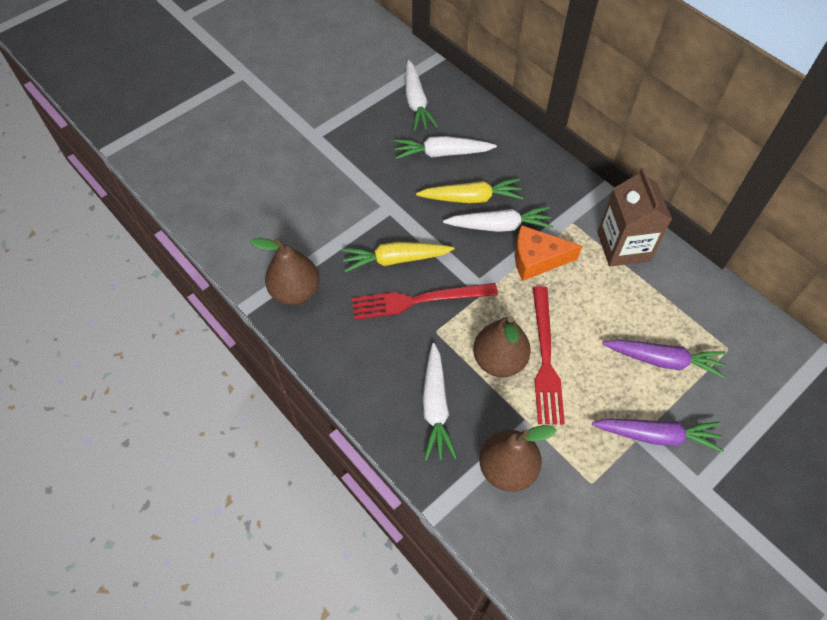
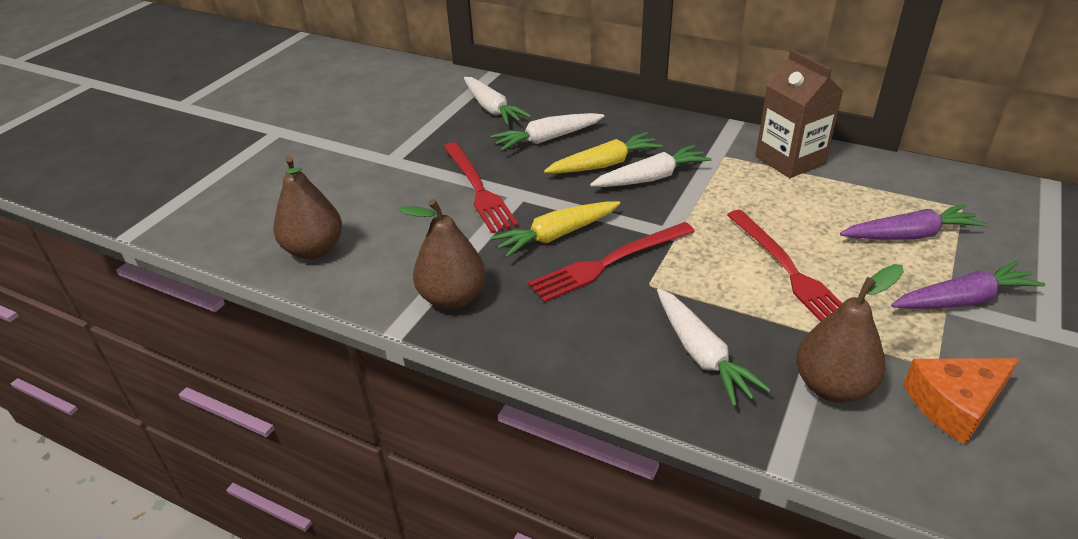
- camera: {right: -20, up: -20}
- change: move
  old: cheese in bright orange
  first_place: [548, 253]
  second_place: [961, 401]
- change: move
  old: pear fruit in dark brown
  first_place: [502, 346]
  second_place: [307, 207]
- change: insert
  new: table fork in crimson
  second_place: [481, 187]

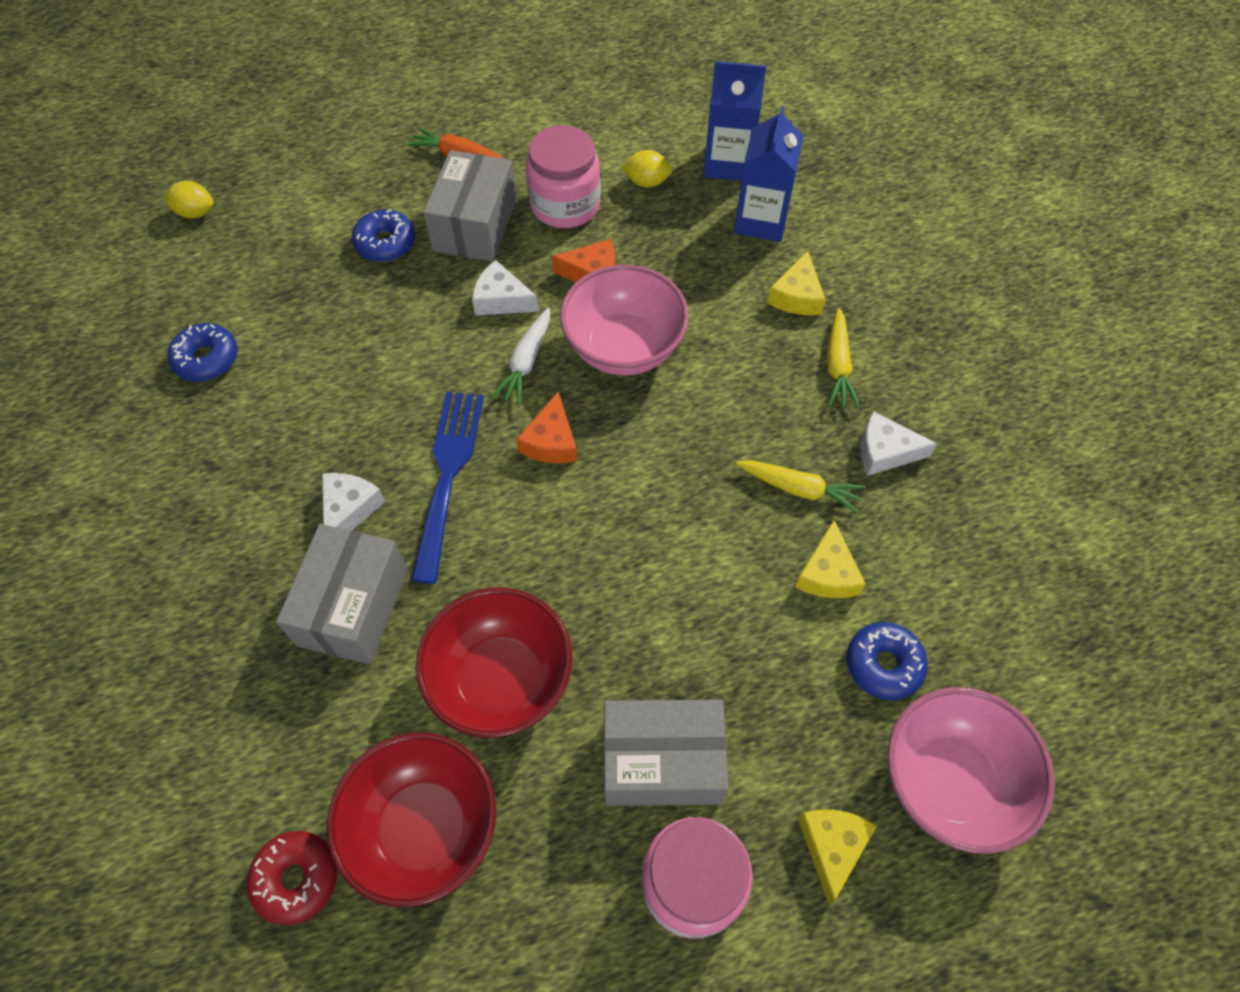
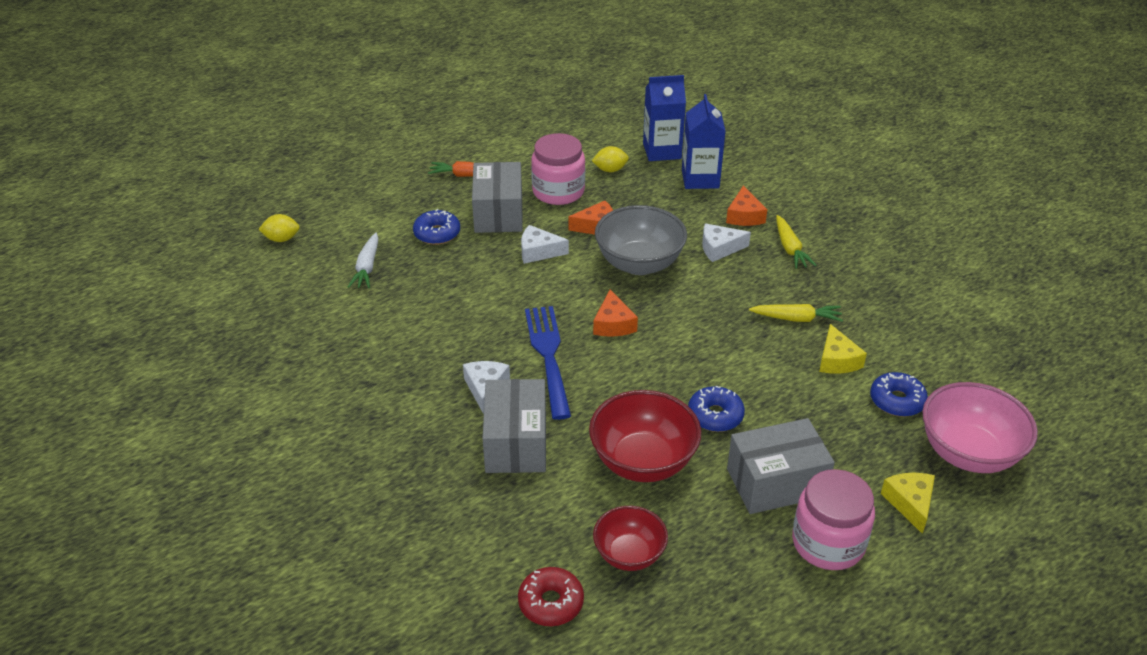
- camera: {right: -15, up: -20}
- change: recolor
  old: cheese in golden
  new: cheese in bright orange
  first_place: [796, 283]
  second_place: [746, 206]
- change: recolor
  old: serving bowl in rosy
  new: serving bowl in ash-grey
  first_place: [624, 320]
  second_place: [641, 240]
- change: move
  old: toy carrot in white
  first_place: [520, 356]
  second_place: [363, 260]
- change: move
  old: glazed donut in royal blue
  first_place: [202, 352]
  second_place: [716, 409]
- change: move
  old: cheese in white
  first_place: [899, 443]
  second_place: [726, 242]
- change: resize
  old: serving bowl in crimson
  first_place: [411, 820]
  second_place: [630, 538]
  factor: 0.62

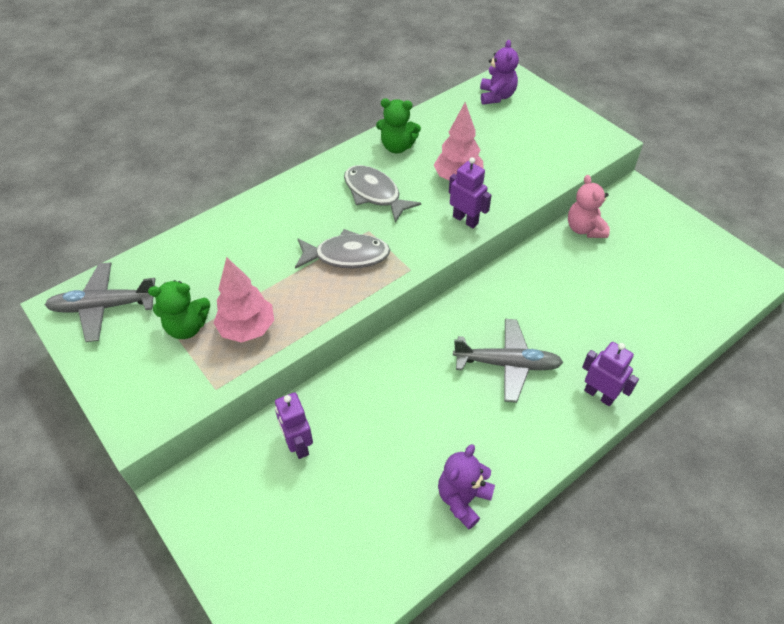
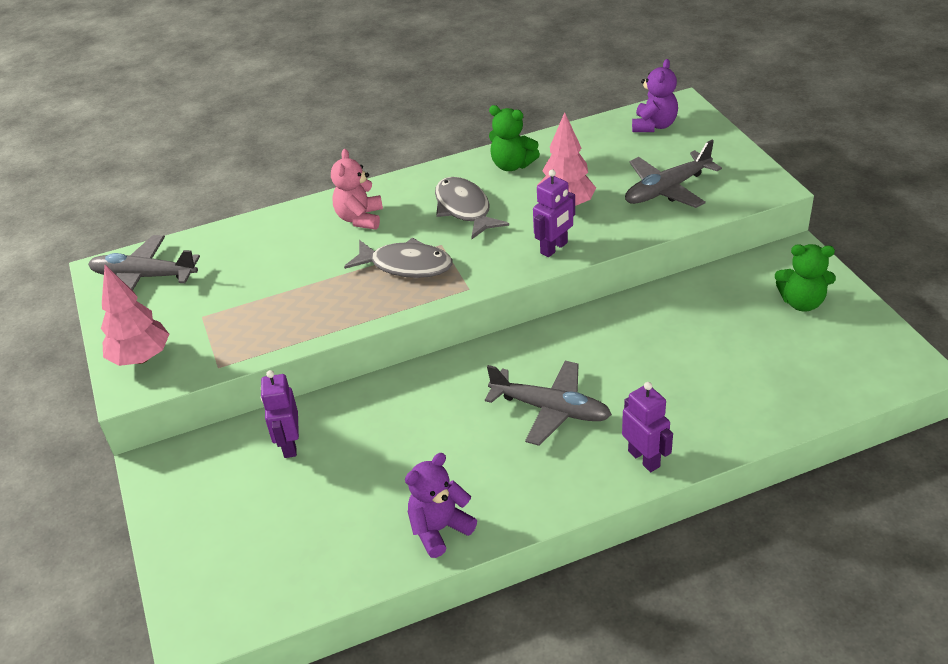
- camera: {right: 20, up: -10}
- change: rotate
  old: robot in purple
  first_place: [470, 192]
  second_place: [554, 213]
  degrees: 75
- change: move
  old: teddy bear in rosy
  first_place: [589, 206]
  second_place: [357, 189]
- change: move
  old: toy tree in rosy
  first_place: [244, 300]
  second_place: [135, 315]
- change: move
  old: teddy bear in green
  first_place: [179, 309]
  second_place: [805, 278]
- change: insert
  new: toy plane in ash-grey
  second_place: [673, 174]

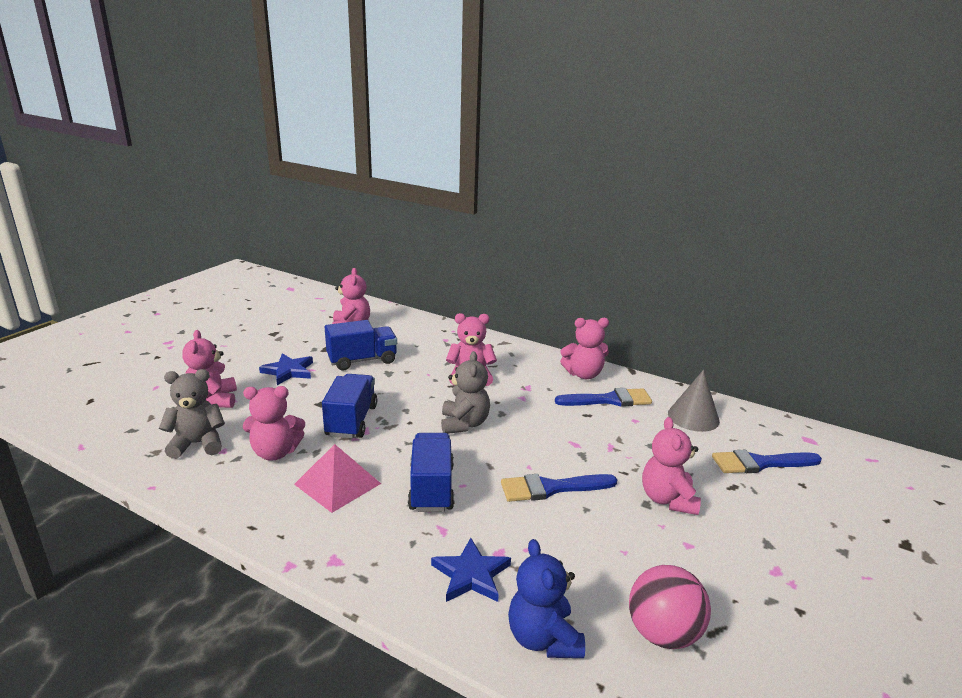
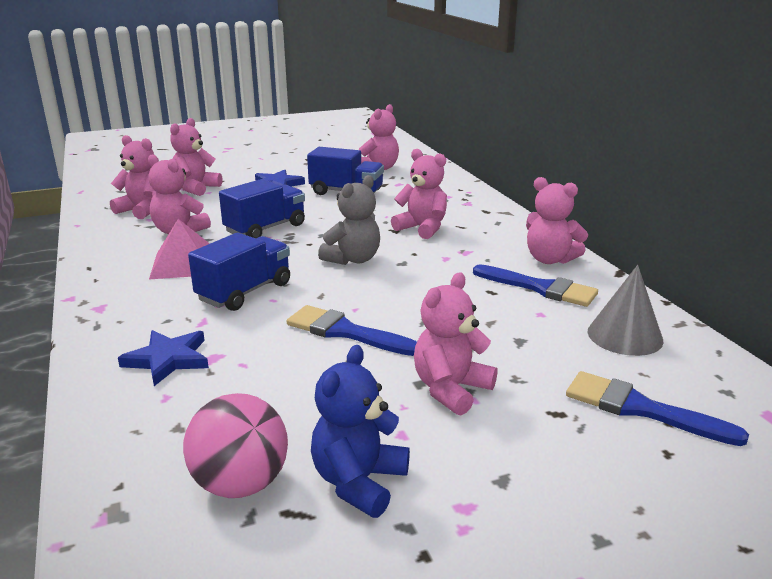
- camera: {right: 40, up: 0}
- change: recolor
  old: teddy bear in ash-grey
  new: teddy bear in rosy
  first_place: [192, 414]
  second_place: [132, 177]
- change: move
  old: teddy bear in royal blue
  first_place: [546, 598]
  second_place: [360, 431]

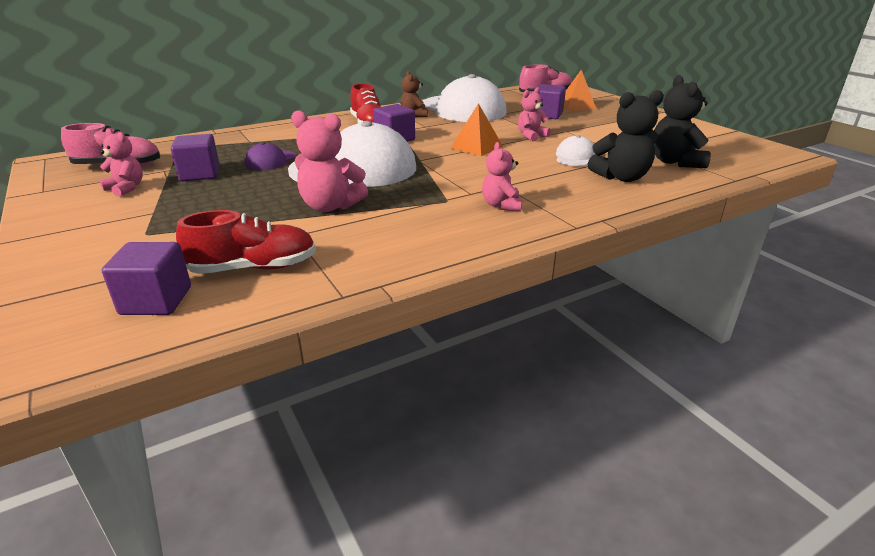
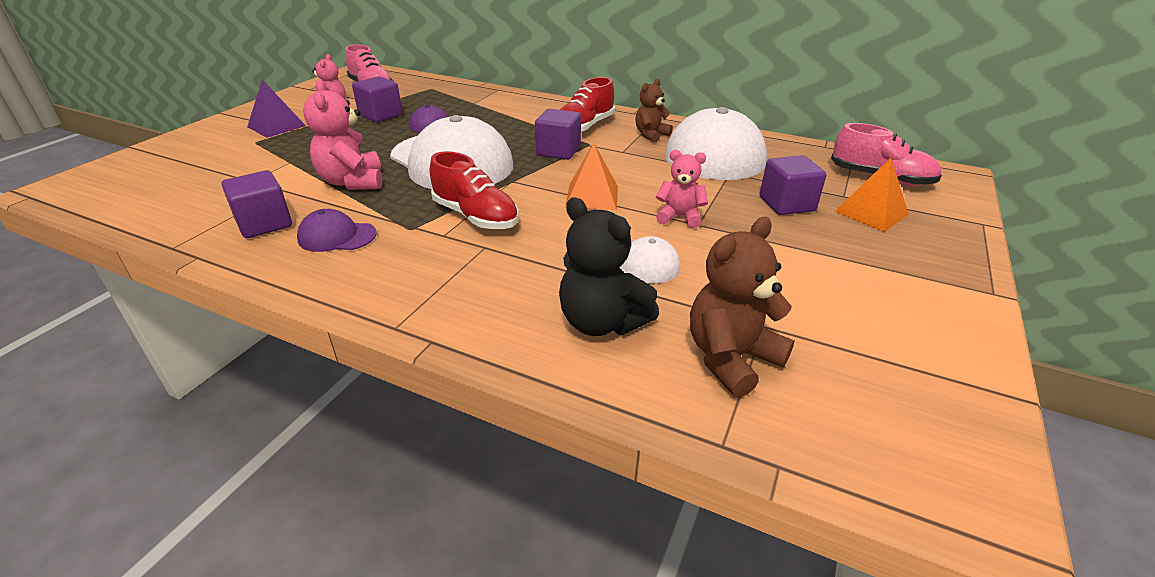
- camera: {right: 55, up: 5}
- change: recolor
  old: teddy bear in ebony
  new: teddy bear in dark brown
  first_place: [682, 121]
  second_place: [742, 307]
- change: delete
  old: teddy bear in rosy
  first_place: [502, 176]
- change: move
  old: sneaker in crimson
  first_place: [246, 242]
  second_place: [474, 190]
- change: move
  old: cube in purple
  first_place: [146, 278]
  second_place: [256, 204]
- change: insert
  new: solid pyramid in purple
  second_place: [276, 108]
- change: insert
  new: cap in purple
  second_place: [337, 230]

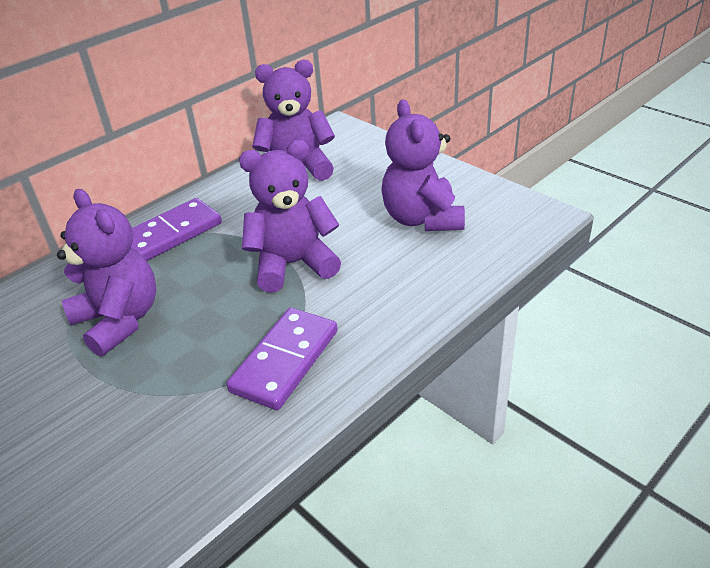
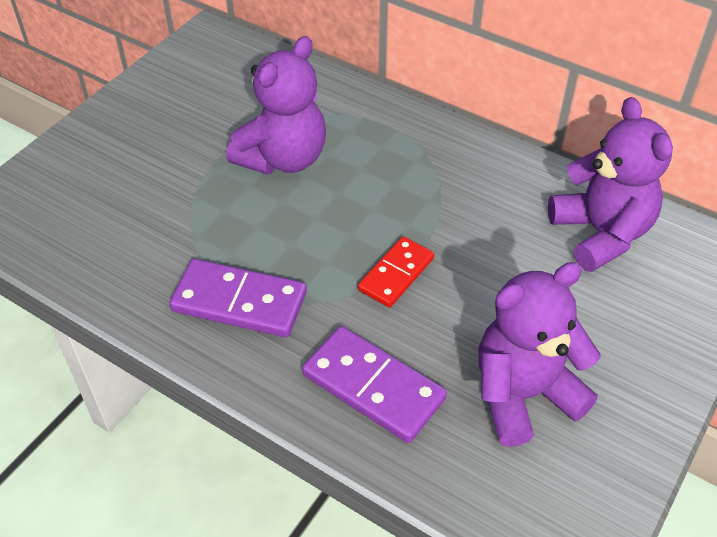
- camera: {right: 75, up: 10}
- change: replace
  old: teddy bear in purple
  new: domino piece in crimson
  first_place: [290, 216]
  second_place: [396, 272]
- change: move
  old: domino piece in purple
  first_place: [176, 229]
  second_place: [374, 384]

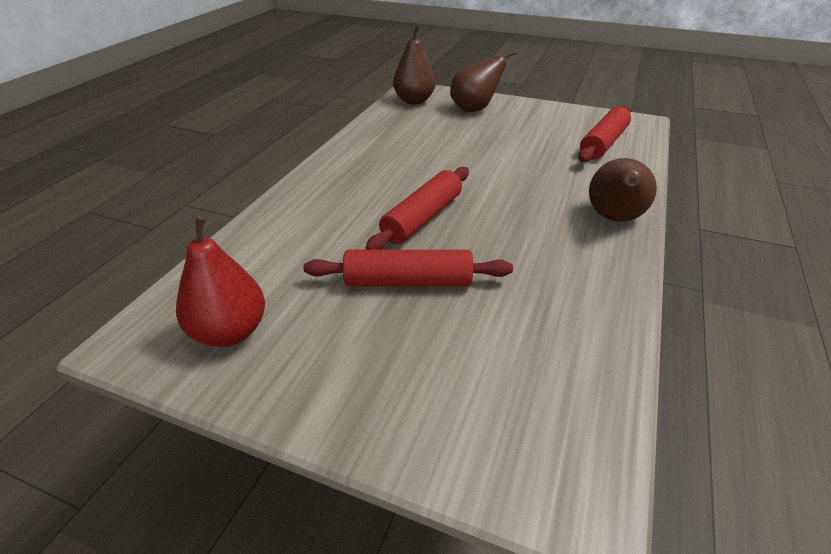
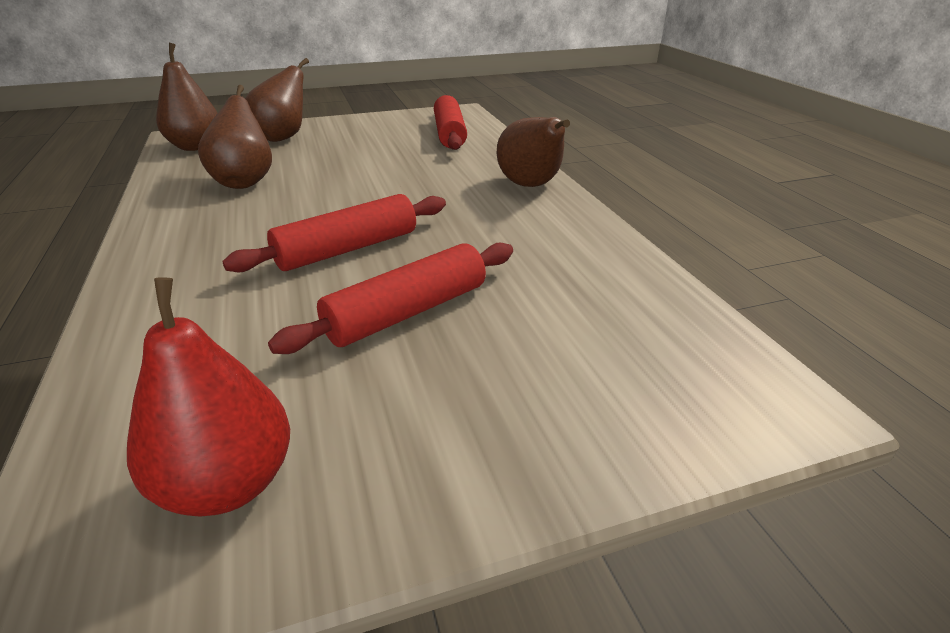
- camera: {right: -40, up: -5}
- change: rotate
  old: rolling pin in crimson
  first_place: [417, 208]
  second_place: [334, 233]
  degrees: 60
- change: insert
  new: pear fruit in dark brown
  second_place: [235, 137]

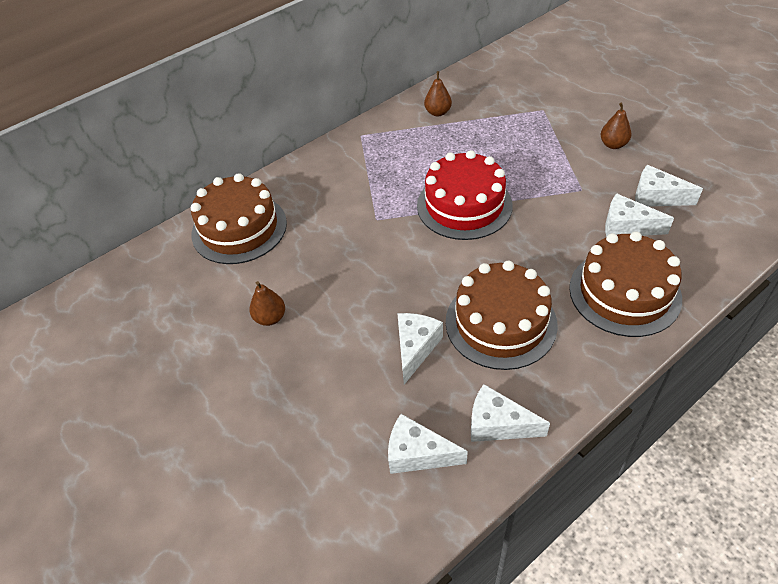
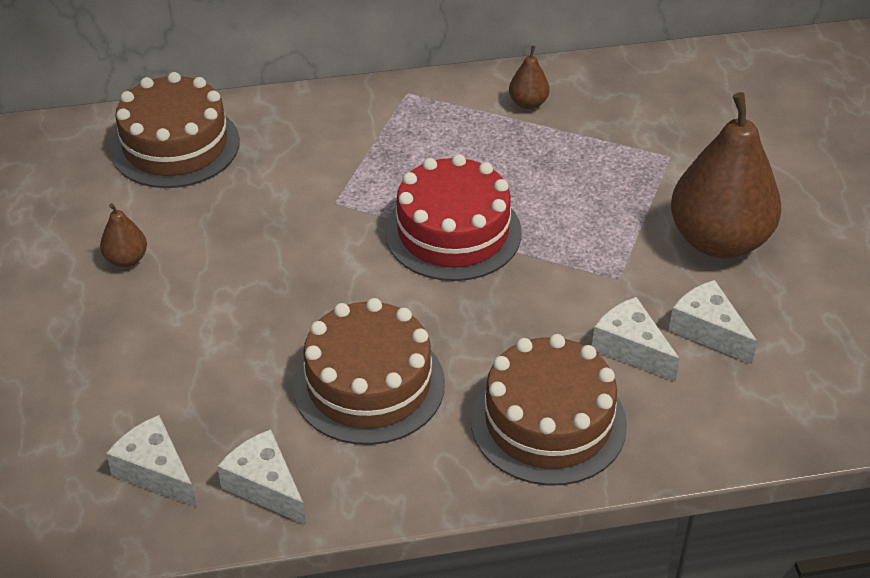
- camera: {right: 25, up: -5}
- change: resize
  old: pear fruit in dark brown
  first_place: [615, 125]
  second_place: [726, 175]
  factor: 2.36
- change: delete
  old: cheese in white
  first_place: [420, 349]

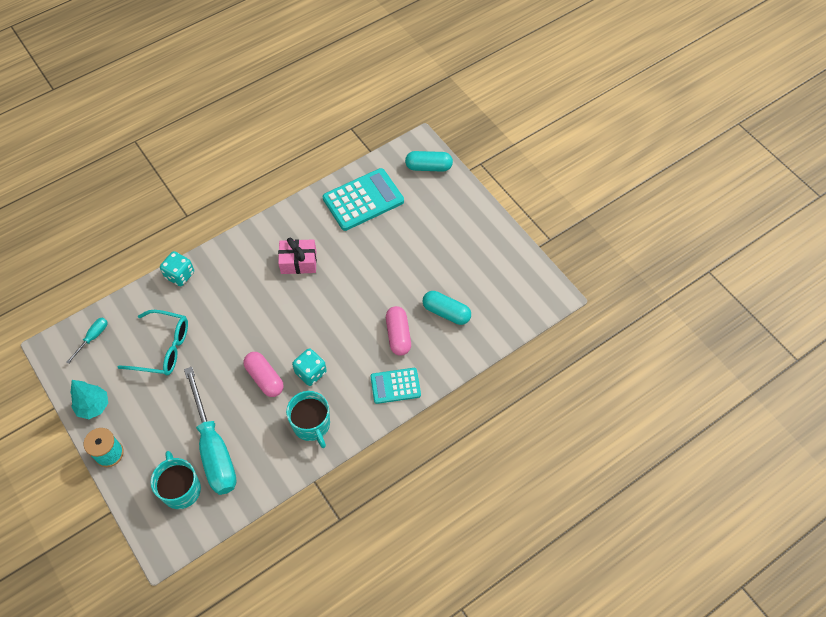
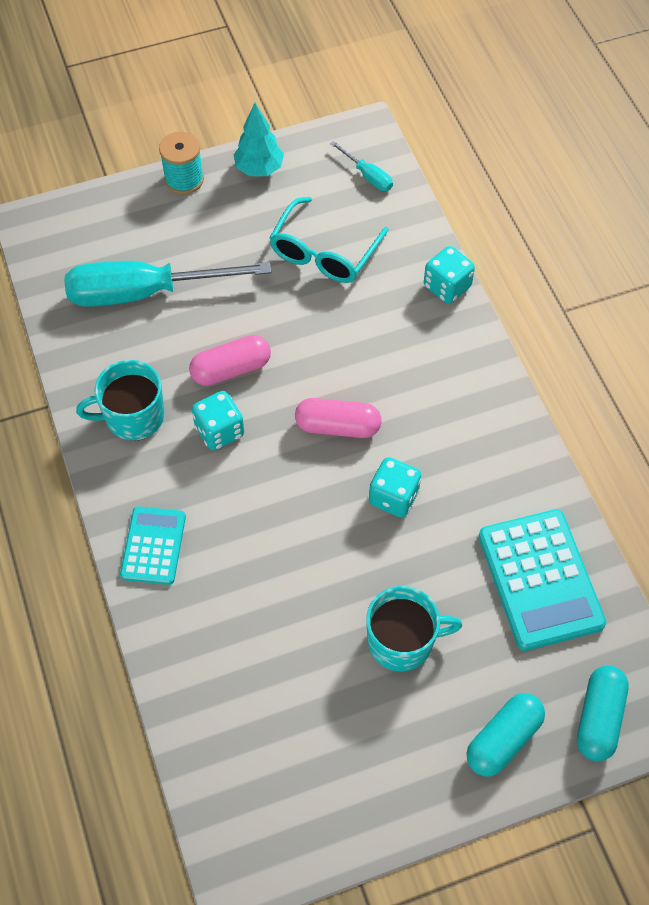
- camera: {right: 105, up: 0}
- change: delete
  old: gift in rosy
  first_place: [297, 255]
- change: move
  old: capsule in teal
  first_place: [447, 308]
  second_place: [506, 734]
- change: move
  old: capsule in rosy
  first_place: [398, 331]
  second_place: [338, 418]
- change: move
  old: mug in teal
  first_place: [176, 480]
  second_place: [414, 628]
- change: insert
  new: dice in teal
  second_place: [395, 487]

